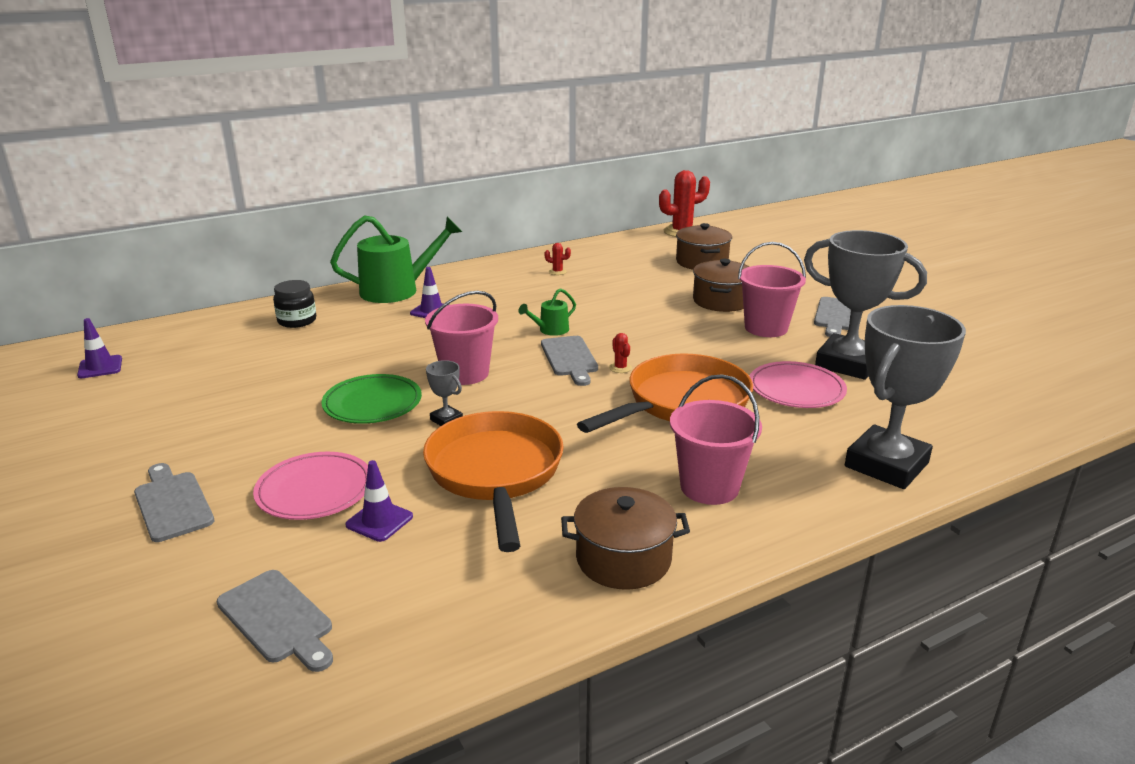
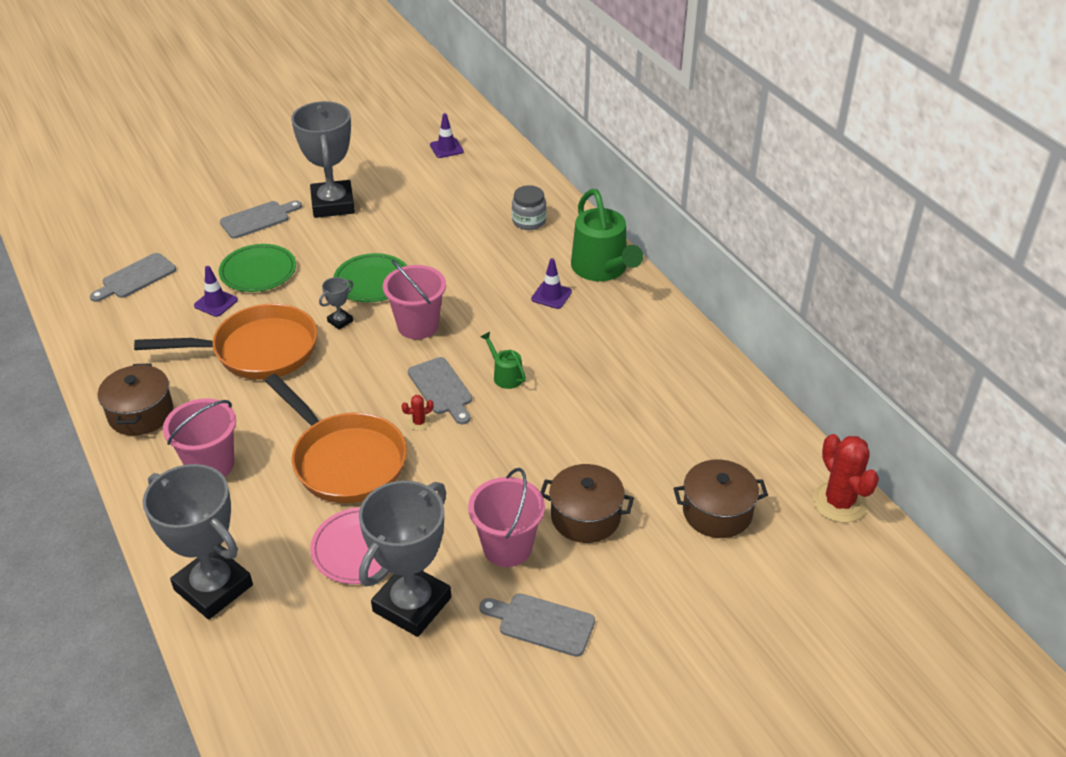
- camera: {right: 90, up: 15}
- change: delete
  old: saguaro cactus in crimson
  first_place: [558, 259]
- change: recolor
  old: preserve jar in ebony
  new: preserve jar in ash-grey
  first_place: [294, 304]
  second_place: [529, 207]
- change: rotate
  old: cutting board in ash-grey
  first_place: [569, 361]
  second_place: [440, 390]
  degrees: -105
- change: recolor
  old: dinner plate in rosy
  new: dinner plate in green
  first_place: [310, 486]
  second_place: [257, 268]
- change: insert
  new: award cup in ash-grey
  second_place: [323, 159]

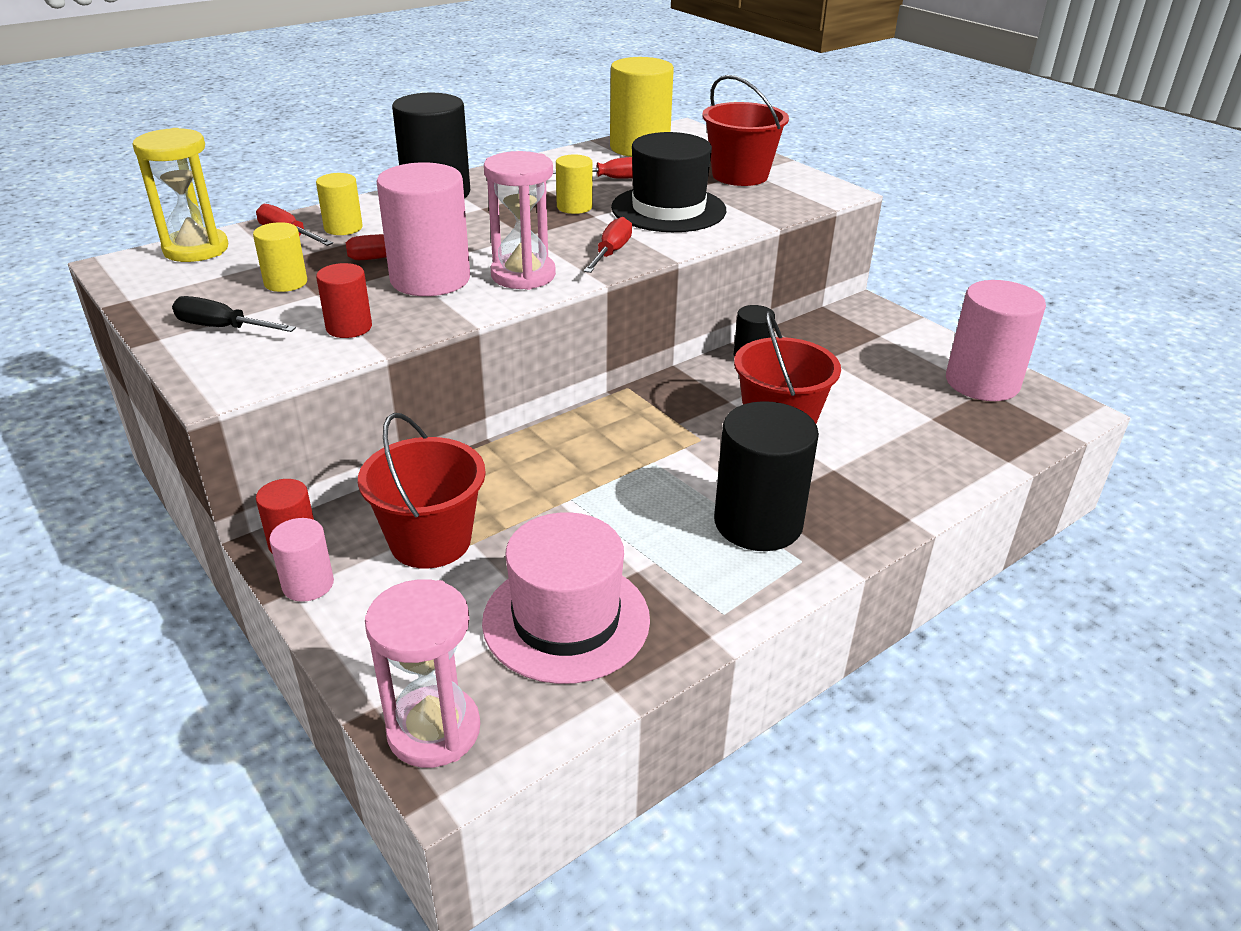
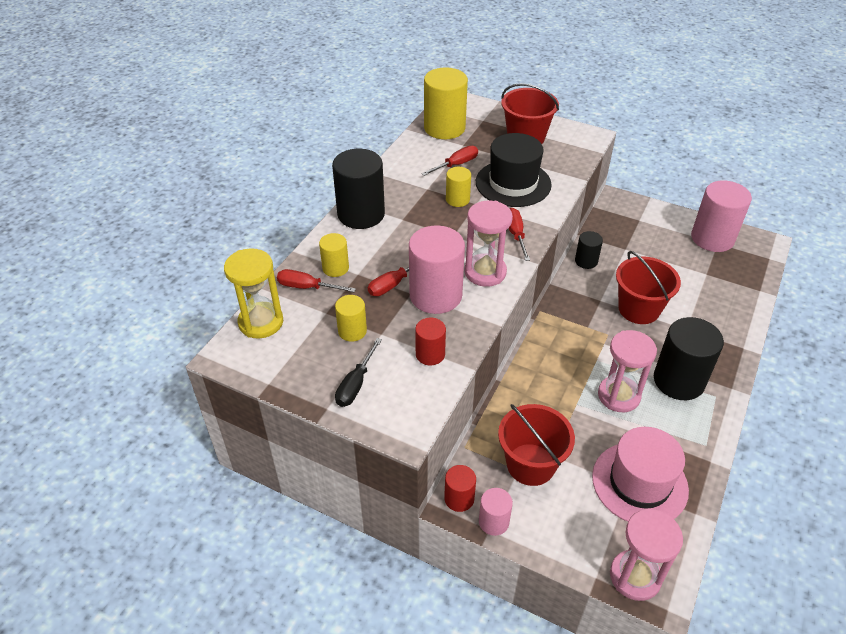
- camera: {right: -25, up: 10}
- change: rotate
  old: screwdriver in ebony
  first_place: [234, 314]
  second_place: [358, 372]
  degrees: -60
- change: insert
  new: hourglass in rosy
  second_place: [627, 371]

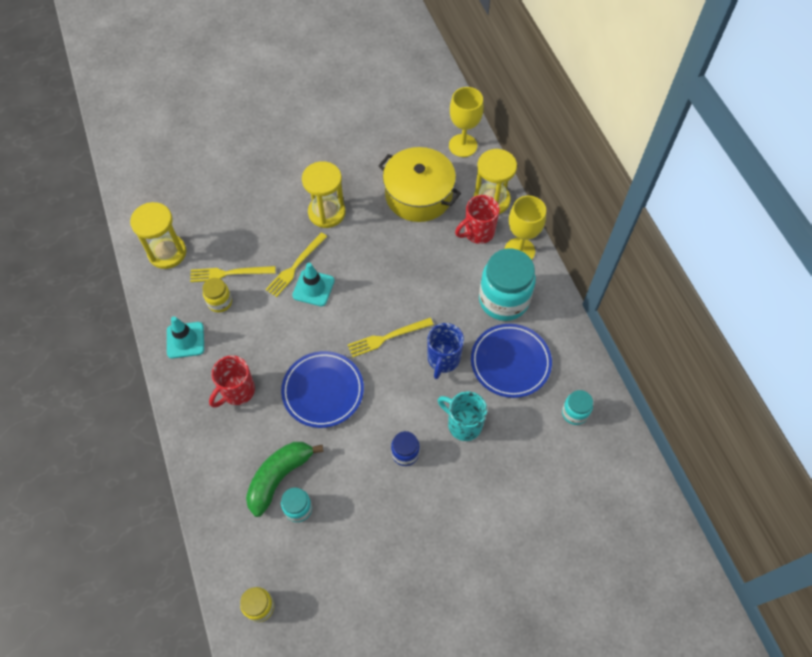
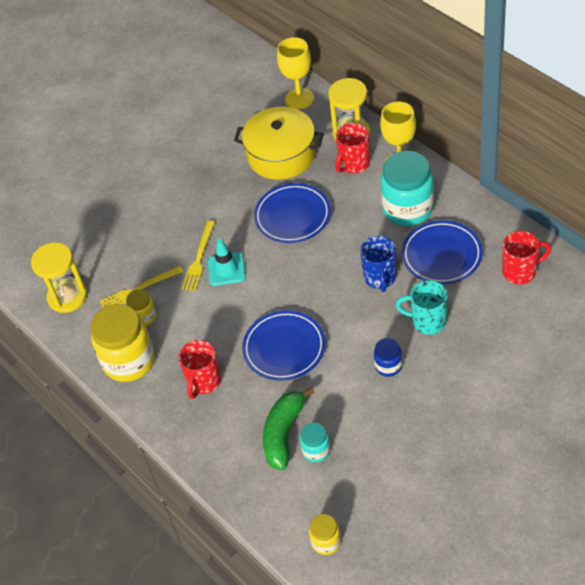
- camera: {right: -15, up: -10}
- change: delete
  old: hourglass in golden
  first_place: [324, 194]
- change: replace
  old: road cone in teal
  new: preserve jar in golden
  first_place: [185, 337]
  second_place: [122, 343]
- change: delete
  old: table fork in golden
  first_place: [391, 337]
- change: replace
  old: preserve jar in teal
  new: mug in crimson
  first_place: [577, 407]
  second_place: [526, 257]
- change: insert
  new: dinner plate in royal blue
  second_place: [292, 213]

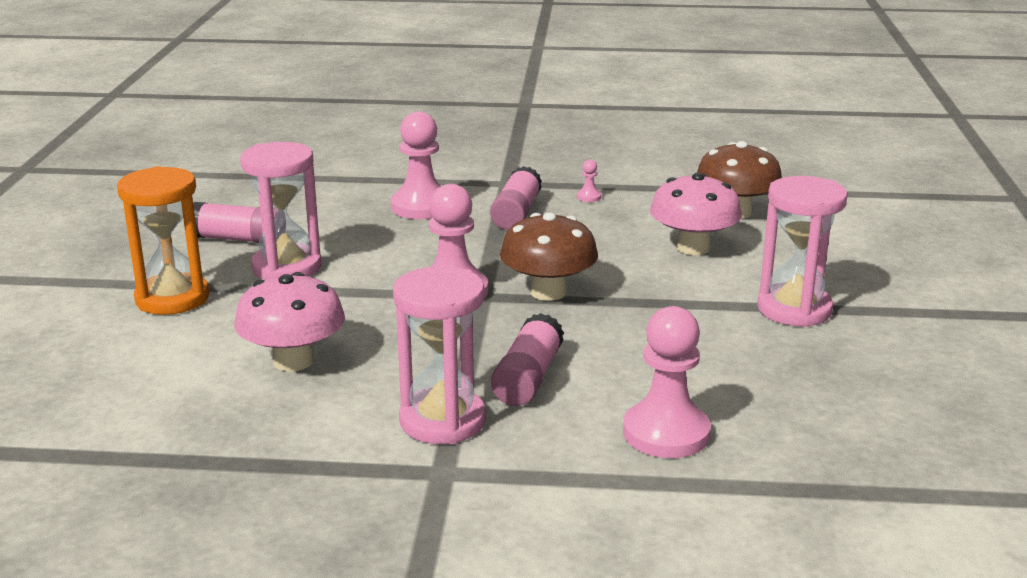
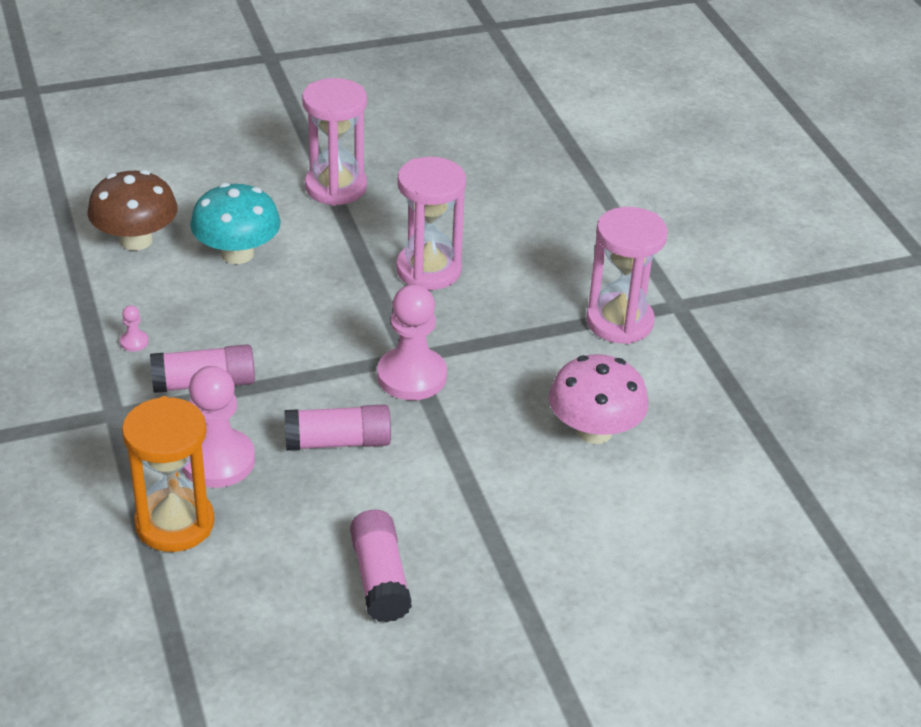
- camera: {right: -115, up: 15}
- change: move
  old: hourglass in rosy
  first_place: [280, 211]
  second_place: [431, 223]
- change: move
  old: hourglass in bright orange
  first_place: [163, 240]
  second_place: [168, 474]
- change: recolor
  old: toadstool in rosy
  new: toadstool in teal
  first_place: [696, 214]
  second_place: [235, 223]
- change: delete
  old: toadstool in dark brown
  first_place: [549, 256]
- change: delete
  old: game pawn in rosy
  first_place: [667, 382]
- change: move
  old: glue stick in rosy
  first_place: [527, 359]
  second_place: [337, 427]

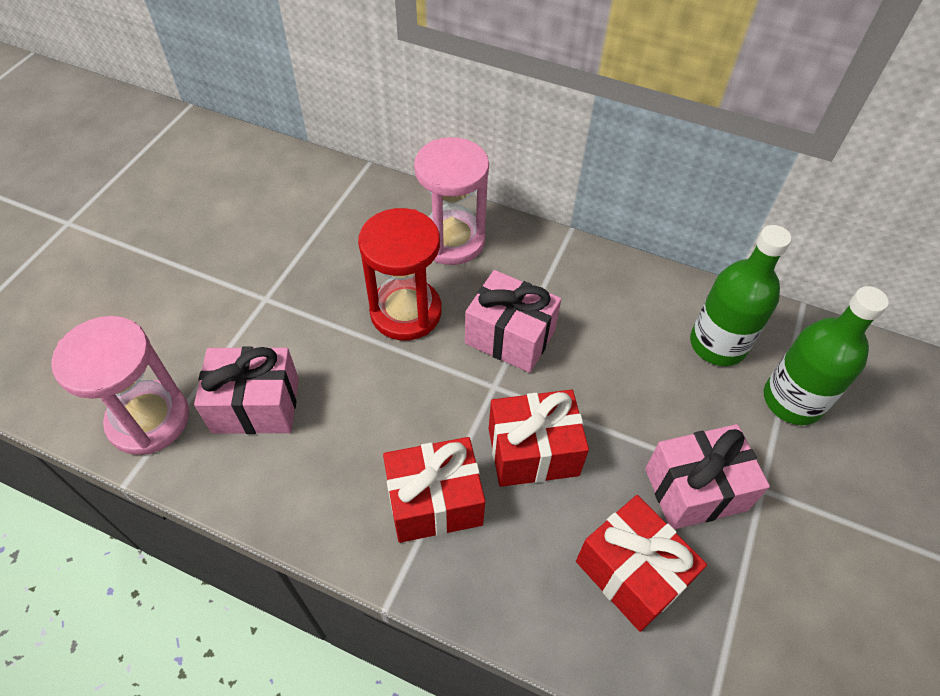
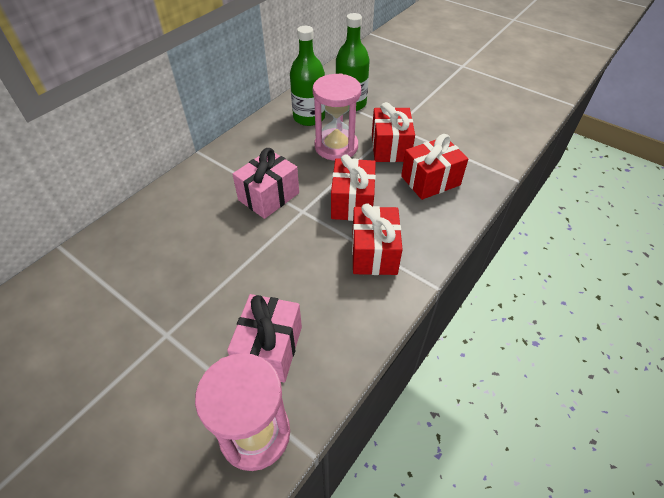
- camera: {right: -75, up: -5}
- change: move
  old: hourglass in rosy
  first_place: [451, 201]
  second_place: [337, 117]
- change: delete
  old: hourglass in crimson
  first_place: [400, 274]
- change: recolor
  old: gift in rosy
  new: gift in crimson
  first_place: [707, 476]
  second_place: [393, 132]

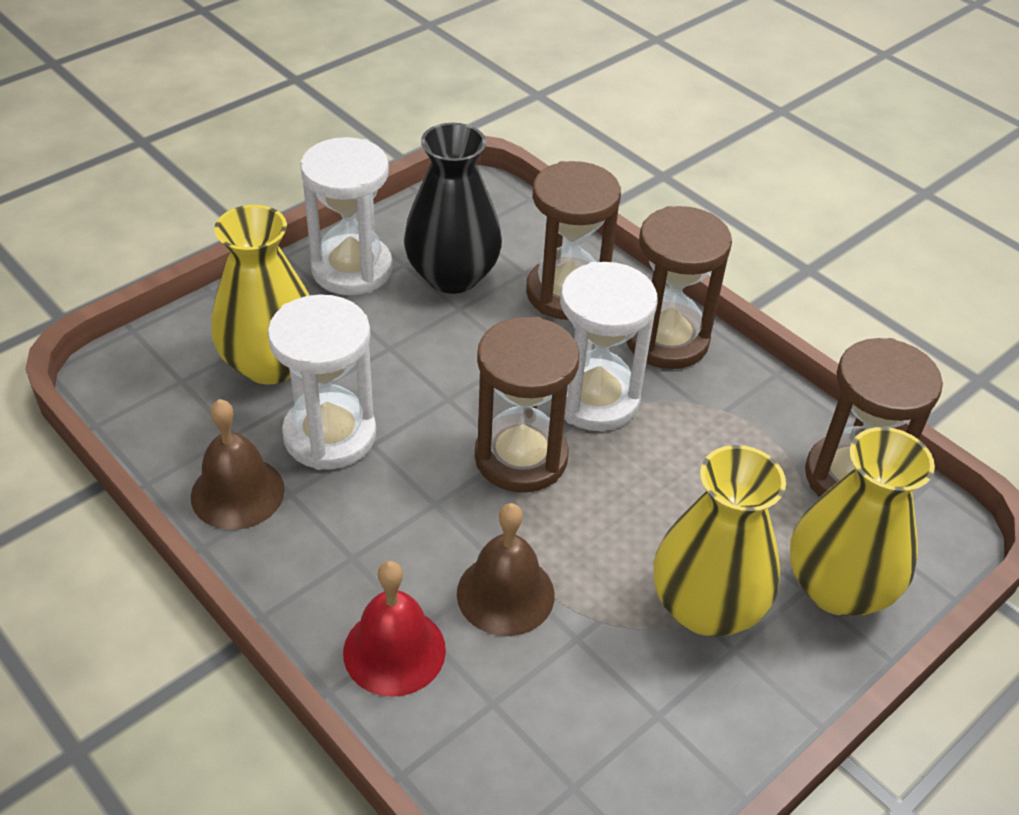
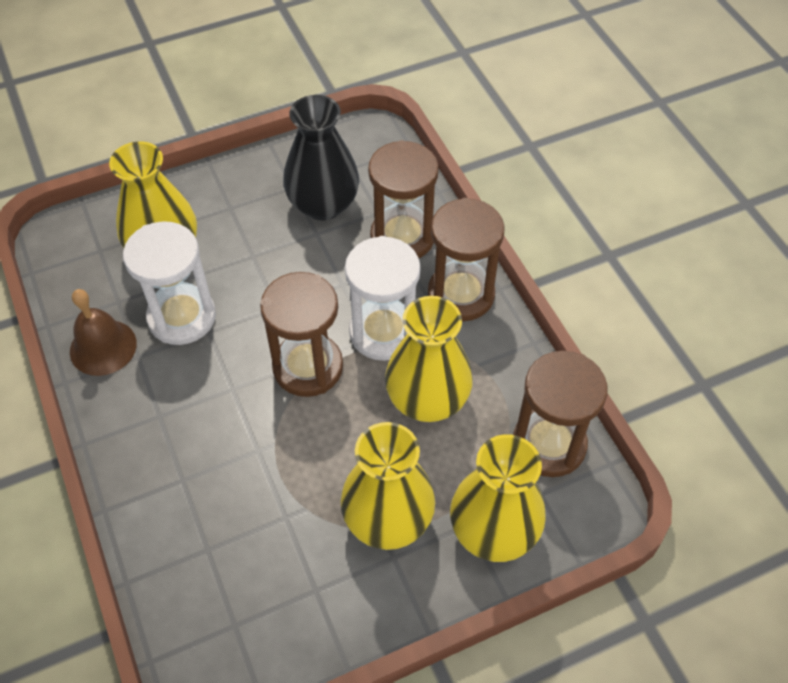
- camera: {right: 20, up: 10}
- change: delete
  old: hourglass in white
  first_place: [346, 216]
- change: delete
  old: hand bell in dark brown
  first_place: [506, 569]
- change: delete
  old: hand bell in crimson
  first_place: [394, 629]
- change: insert
  new: vase in golden
  second_place: [429, 359]

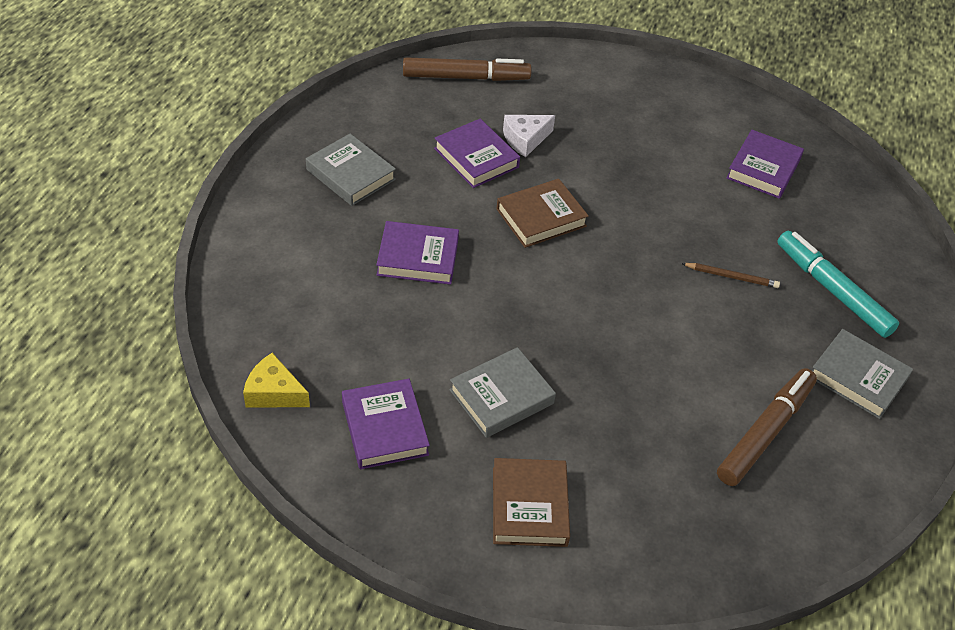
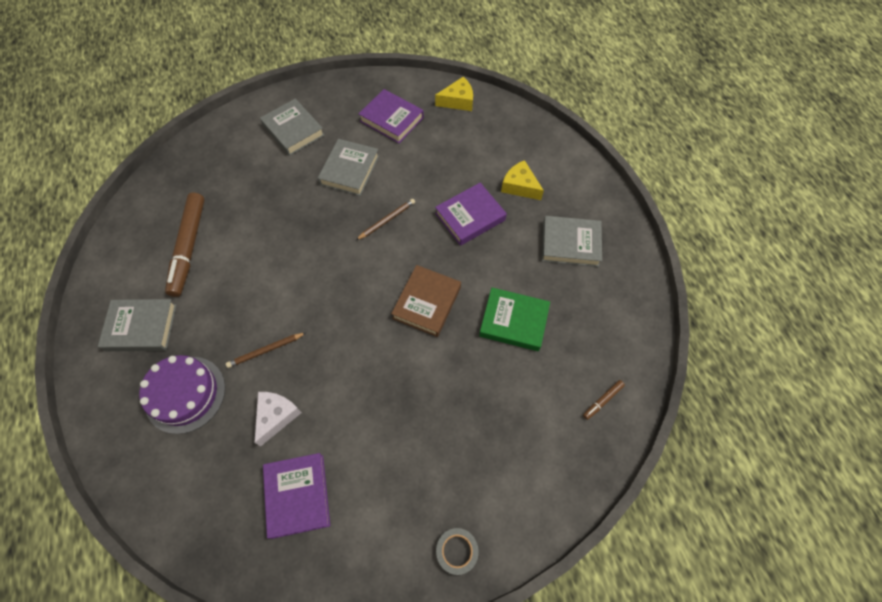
- camera: {right: 145, up: 15}
- change: resize
  old: marker in dark brown
  first_place: [467, 69]
  second_place: [604, 400]
  factor: 0.42
- change: move
  old: cheese in white
  first_place: [529, 136]
  second_place: [278, 419]
- change: recolor
  old: hardback in purple
  new: hardback in green
  first_place: [477, 153]
  second_place: [514, 319]
- change: replace
  old: marker in teal
  new: layer cake in purple
  first_place: [838, 284]
  second_place: [182, 394]
- change: recolor
  old: hardback in dark brown
  new: hardback in ash-grey
  first_place: [531, 502]
  second_place: [292, 127]
- change: insert
  new: cheese in golden
  second_place: [522, 180]
- change: insert
  new: wooden pencil in dark brown
  second_place: [385, 219]
- change: insert
  new: tape in ash-grey
  second_place: [457, 551]

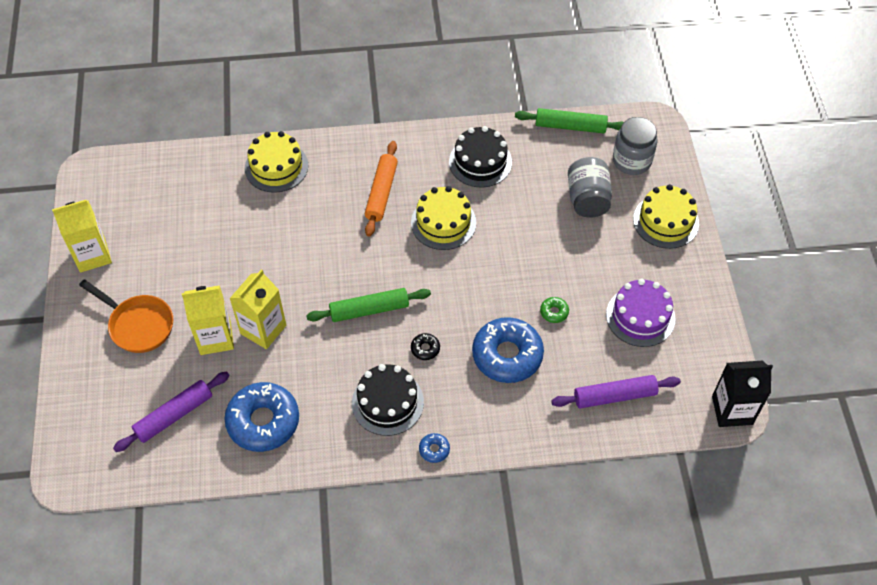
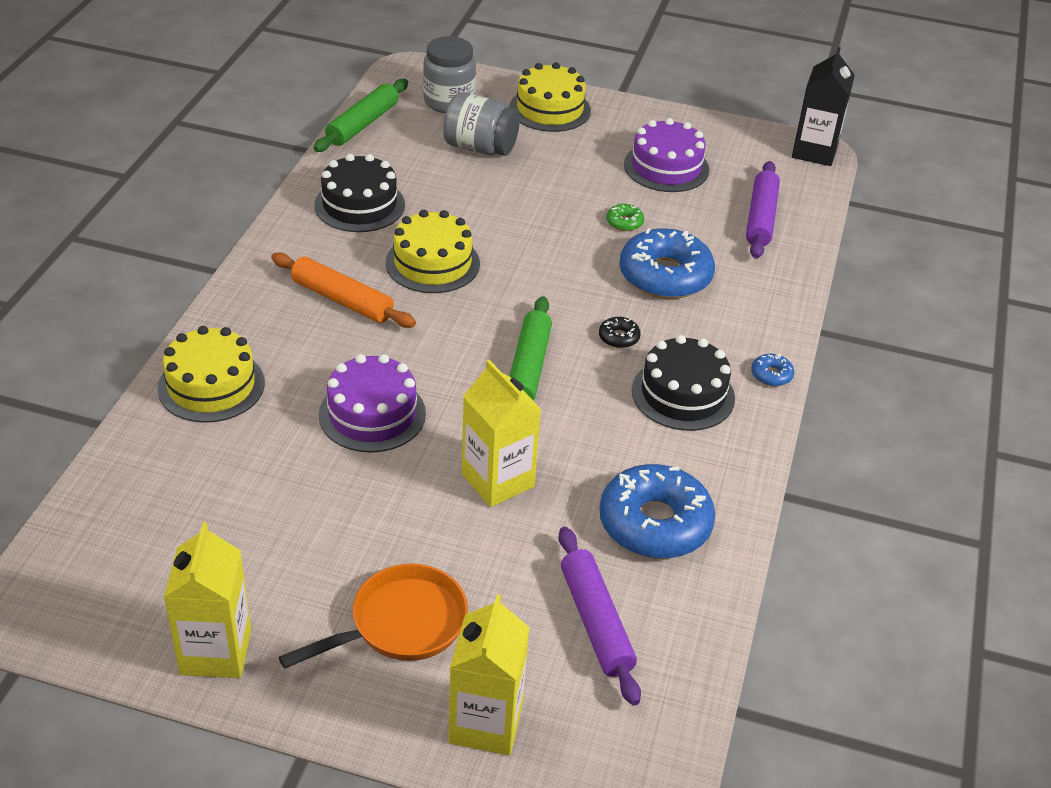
- camera: {right: -70, up: -15}
- change: move
  old: carton in golden
  first_place: [208, 320]
  second_place: [489, 674]
- change: insert
  new: layer cake in purple
  second_place: [372, 403]

